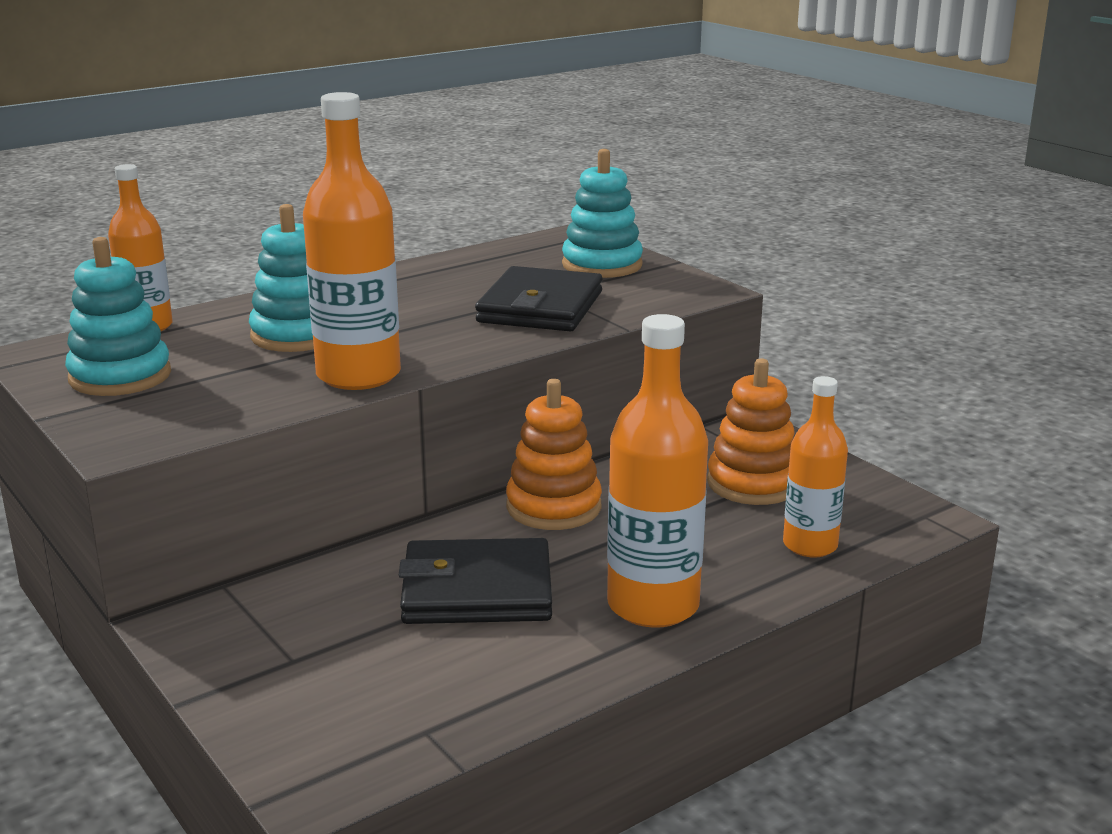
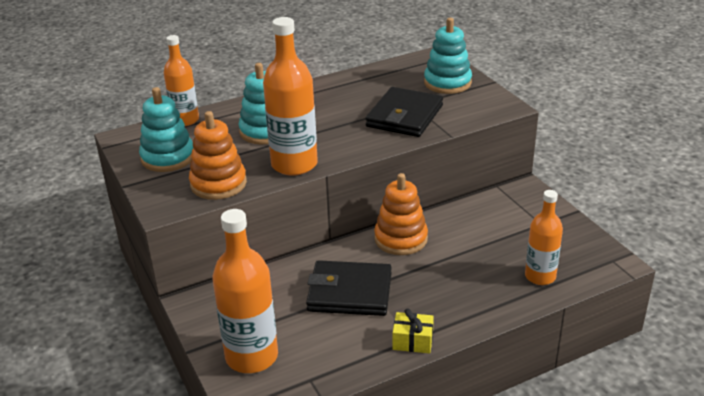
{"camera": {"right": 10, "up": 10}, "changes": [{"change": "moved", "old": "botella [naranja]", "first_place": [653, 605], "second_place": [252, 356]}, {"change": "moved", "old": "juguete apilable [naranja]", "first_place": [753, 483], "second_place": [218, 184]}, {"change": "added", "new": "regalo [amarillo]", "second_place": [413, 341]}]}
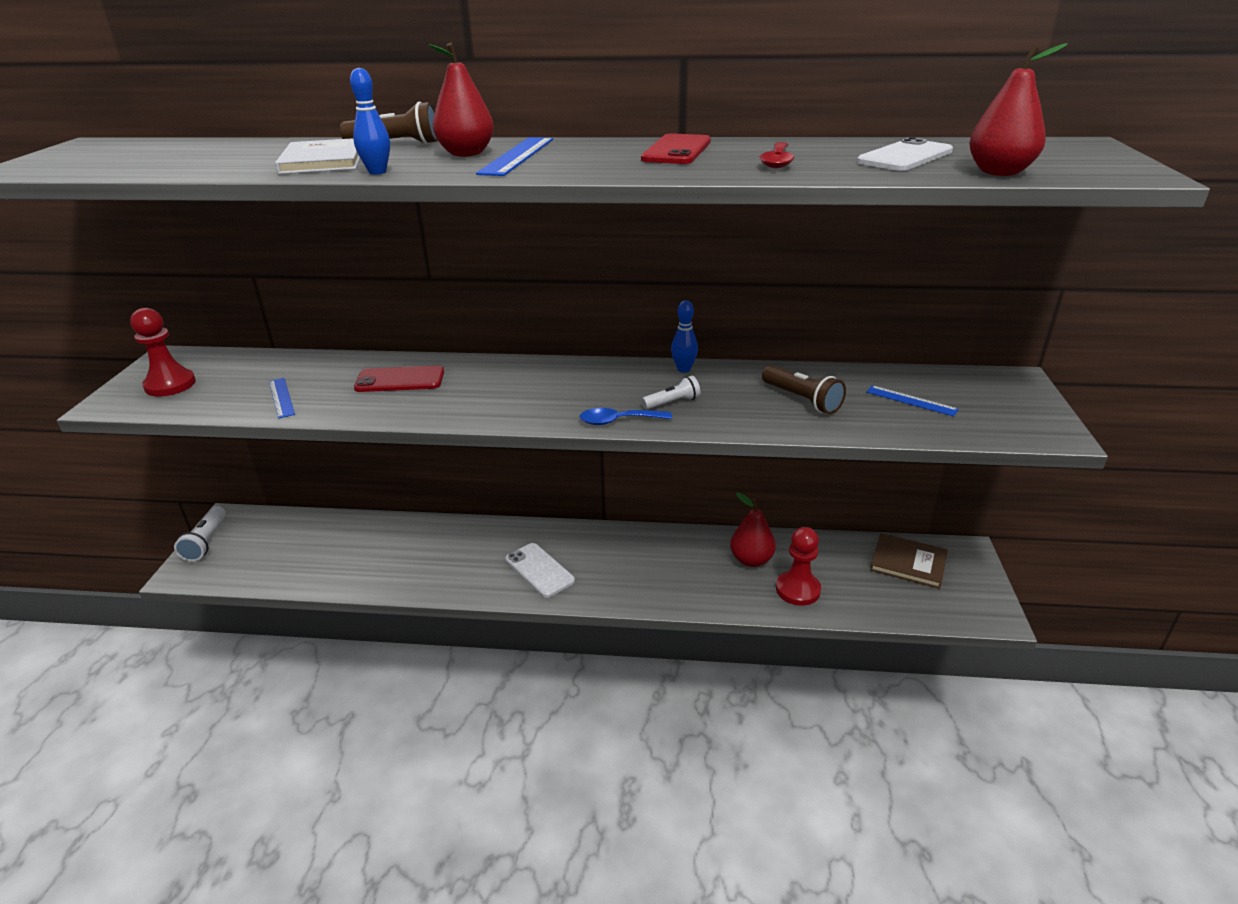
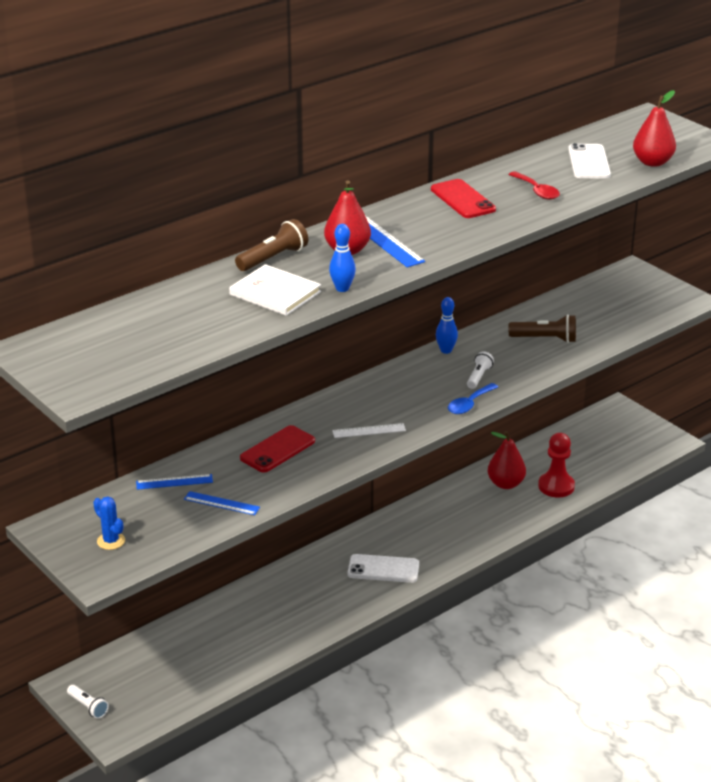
{"camera": {"right": -45, "up": 0}, "changes": [{"change": "replaced", "old": "peón [rojo]", "new": "cactus [azul]", "first_place": [170, 385], "second_place": [111, 541]}, {"change": "resized", "old": "lámpara de mano [blanco]", "first_place": [206, 542], "second_place": [88, 707], "factor": 0.66}, {"change": "moved", "old": "regla [azul]", "first_place": [911, 401], "second_place": [174, 482]}, {"change": "removed", "old": "libro [marrón]", "first_place": [908, 562]}, {"change": "added", "new": "regla [blanco]", "second_place": [369, 431]}]}
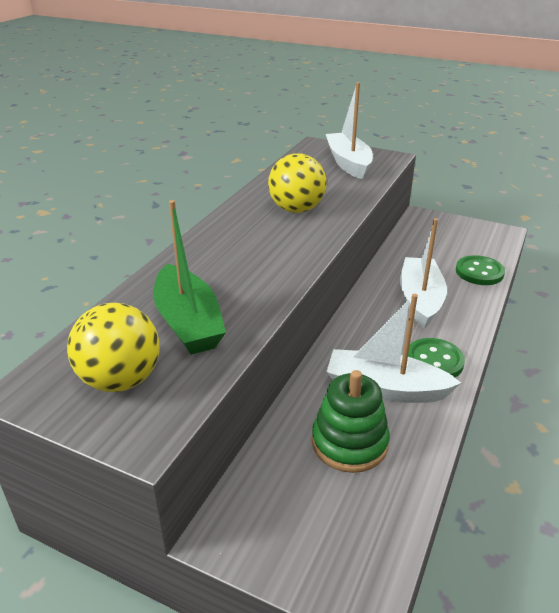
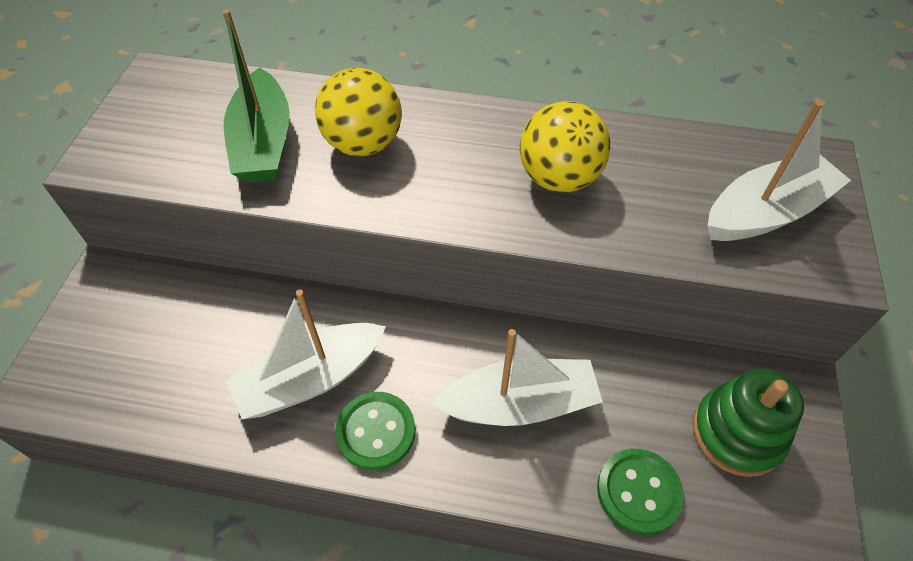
{"camera": {"right": 75, "up": 20}, "changes": [{"change": "moved", "old": "pelota [amarillo]", "first_place": [121, 380], "second_place": [363, 144]}, {"change": "turned", "old": "barco [verde]", "first_place": [188, 322], "second_place": [263, 142], "degrees": -60}, {"change": "moved", "old": "juguete apilable [verde]", "first_place": [349, 443], "second_place": [737, 433]}, {"change": "turned", "old": "barco [blanco]", "first_place": [385, 388], "second_place": [311, 379], "degrees": -120}]}
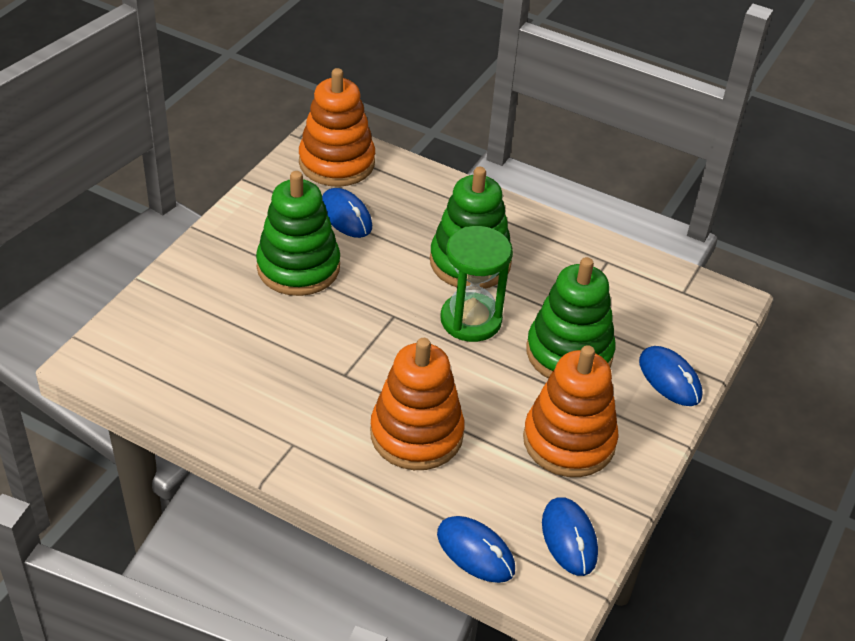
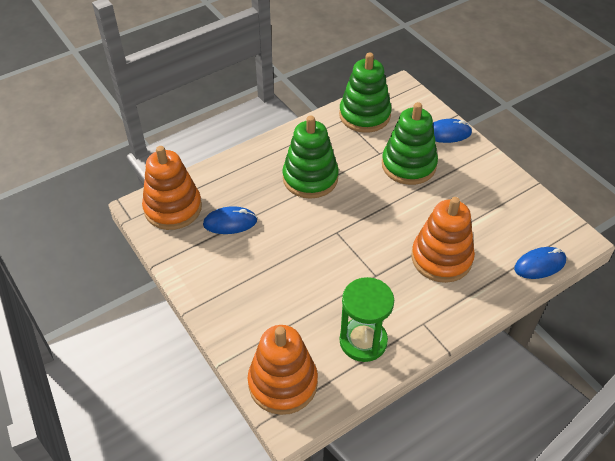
{"camera": {"right": -60, "up": 5}, "changes": [{"change": "moved", "old": "juguete apilable [verde]", "first_place": [298, 267], "second_place": [364, 115]}, {"change": "moved", "old": "reloj de arena [verde]", "first_place": [471, 320], "second_place": [363, 341]}, {"change": "moved", "old": "juguete apilable [naranja]", "first_place": [569, 441], "second_place": [283, 383]}, {"change": "removed", "old": "ratón [azul]", "first_place": [569, 538]}]}
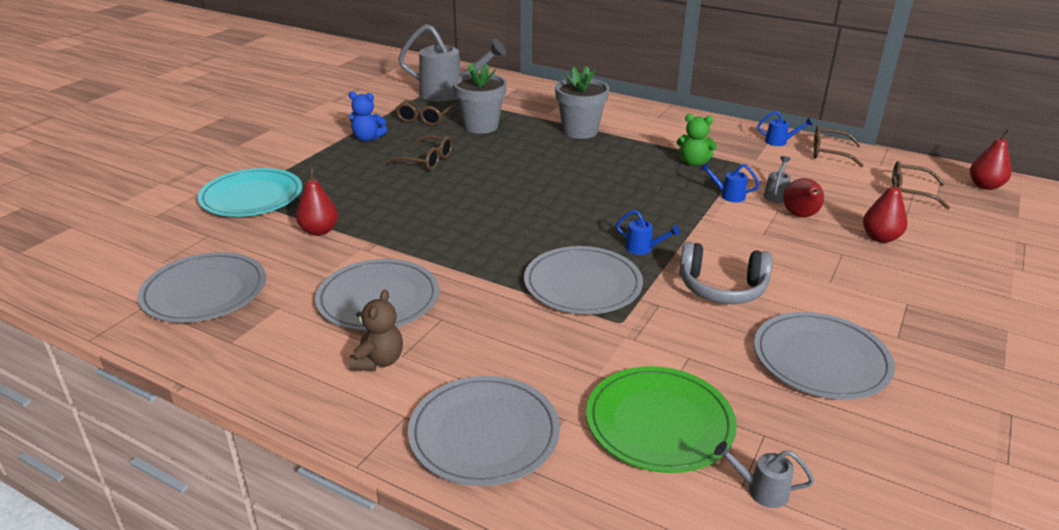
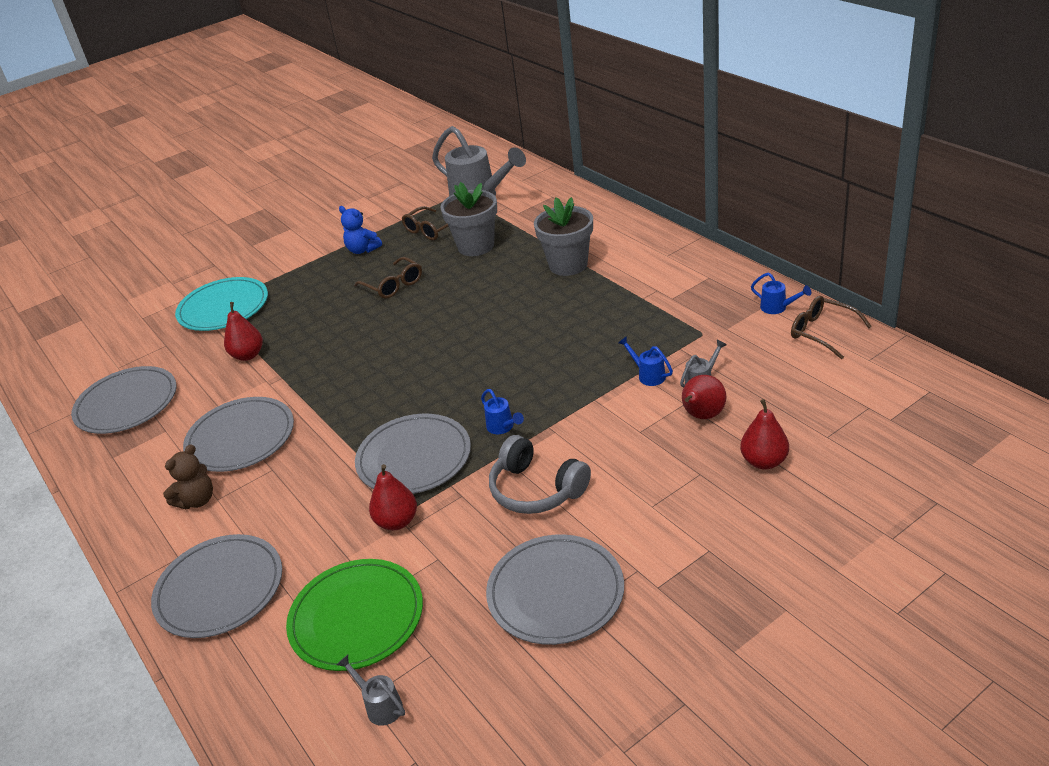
{"camera": {"right": 30, "up": 5}, "changes": [{"change": "removed", "old": "osito [verde]", "first_place": [693, 162]}, {"change": "removed", "old": "gafas [marrón]", "first_place": [911, 192]}, {"change": "moved", "old": "pera [rojo]", "first_place": [985, 186], "second_place": [397, 521]}]}
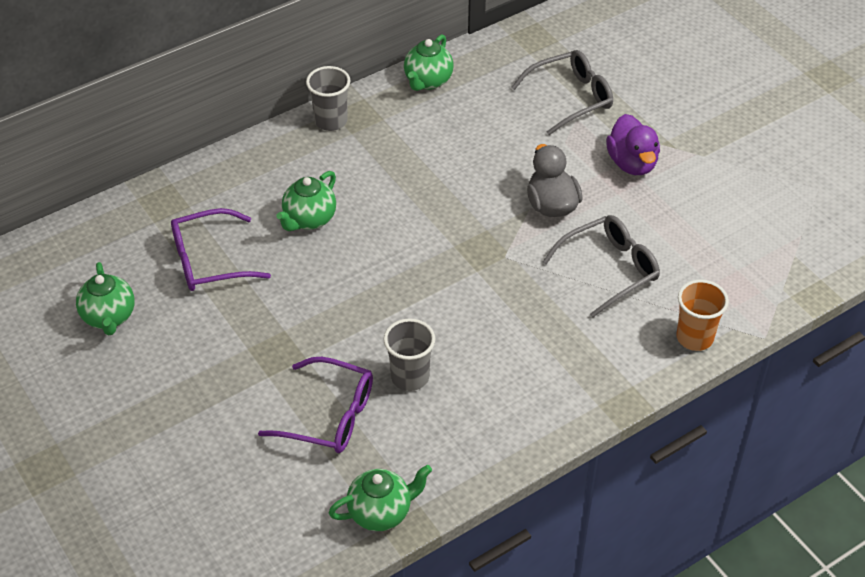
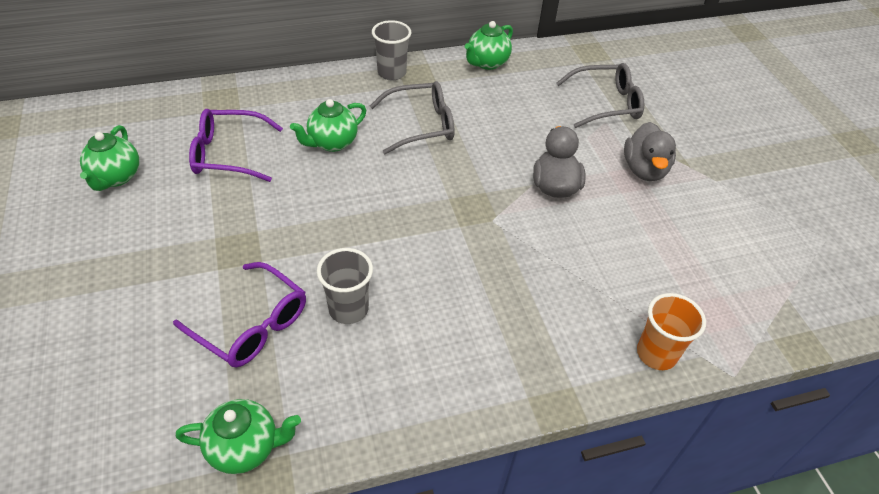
{"camera": {"right": 15, "up": 0}, "changes": [{"change": "moved", "old": "gafas [gris]", "first_place": [610, 269], "second_place": [421, 125]}, {"change": "recoloured", "old": "pato [morado]", "new": "pato [gris]", "first_place": [632, 163], "second_place": [644, 170]}]}
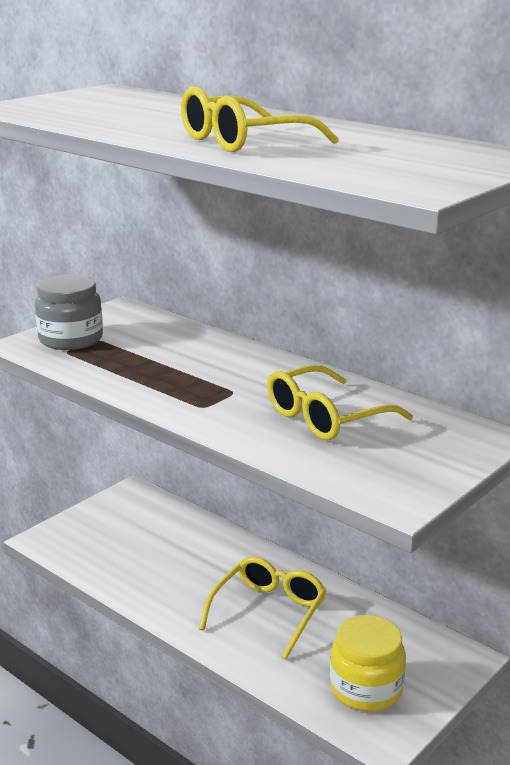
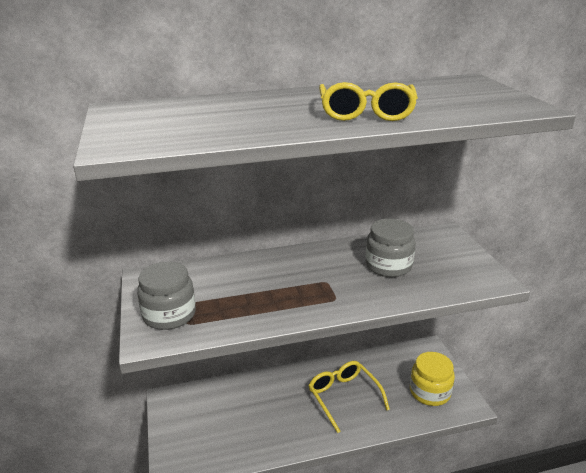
{"camera": {"right": -55, "up": 5}, "changes": [{"change": "replaced", "old": "gafas [amarillo]", "new": "tarro [gris]", "first_place": [326, 417], "second_place": [388, 265]}]}
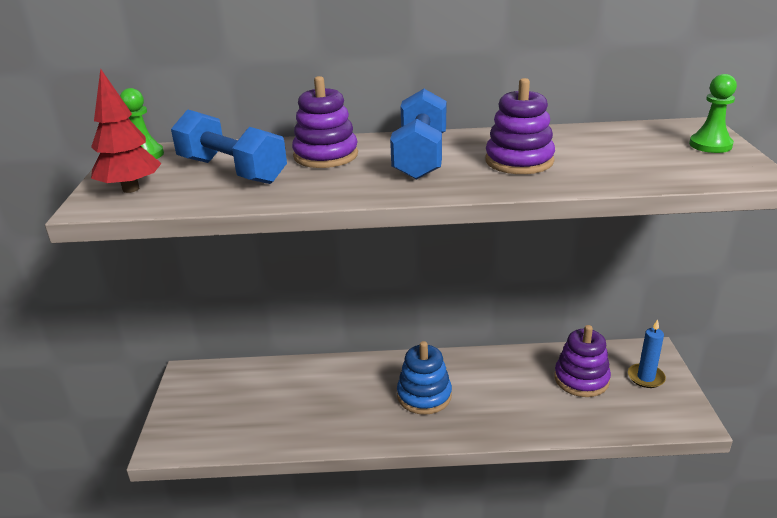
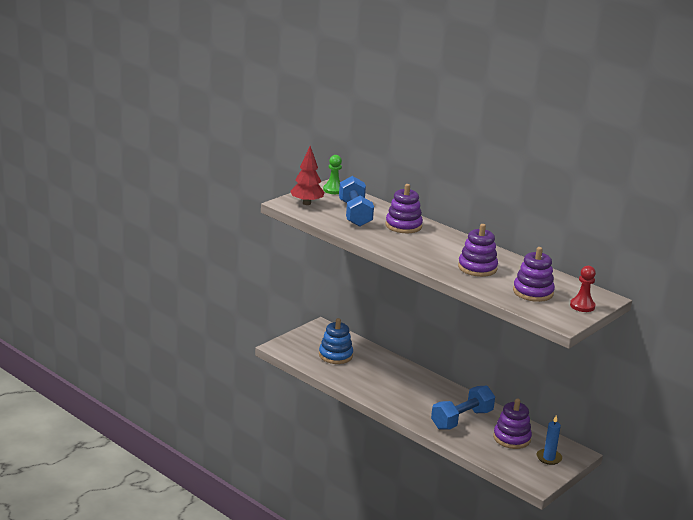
{"camera": {"right": 40, "up": -5}, "changes": [{"change": "moved", "old": "mancuerna [azul]", "first_place": [420, 157], "second_place": [461, 419]}, {"change": "moved", "old": "juguete apilable [azul]", "first_place": [424, 396], "second_place": [335, 355]}, {"change": "recoloured", "old": "peón [verde]", "new": "peón [rojo]", "first_place": [710, 145], "second_place": [582, 306]}, {"change": "added", "new": "juguete apilable [morado]", "second_place": [533, 292]}]}
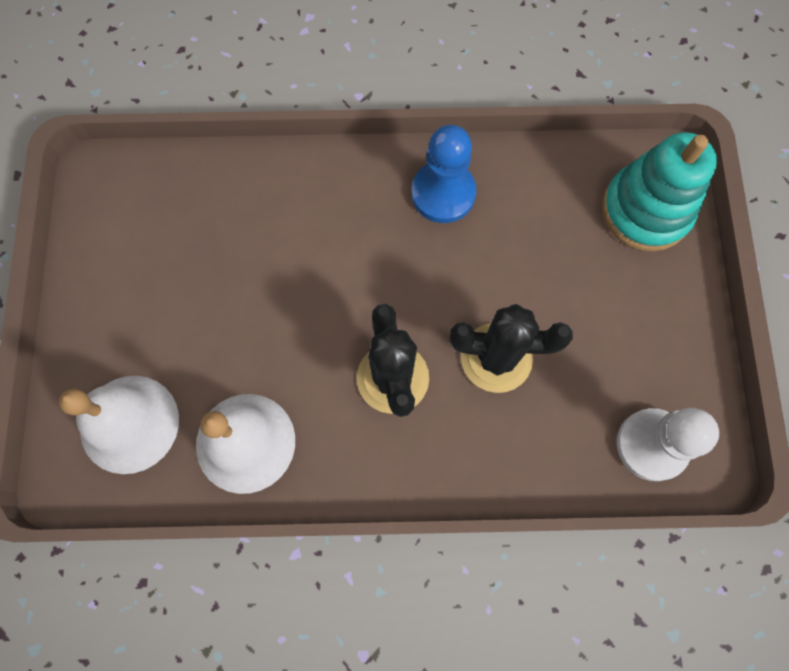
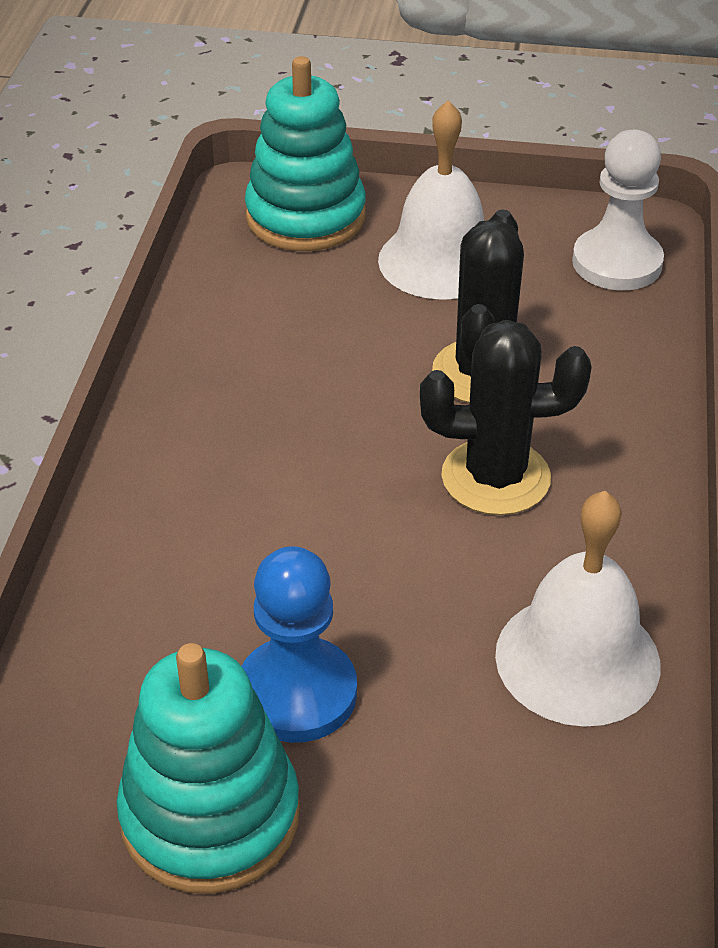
{"camera": {"right": -80, "up": -30}, "changes": [{"change": "moved", "old": "campana [blanco]", "first_place": [129, 424], "second_place": [440, 261]}, {"change": "moved", "old": "peón [azul]", "first_place": [443, 193], "second_place": [297, 693]}, {"change": "added", "new": "juguete apilable [turquesa]", "second_place": [210, 816]}]}
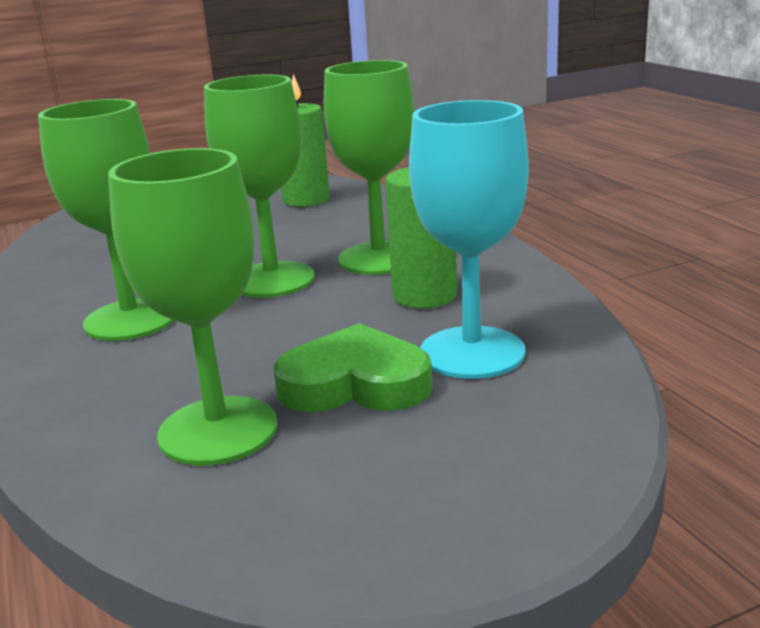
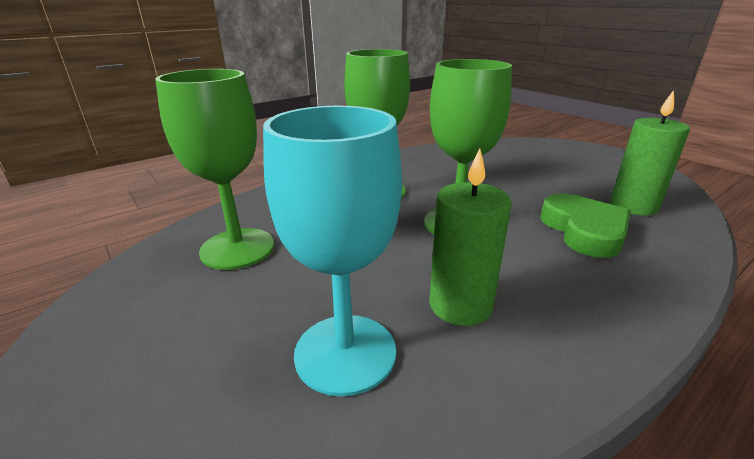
{"camera": {"right": 75, "up": 5}, "changes": [{"change": "moved", "old": "corazón [verde]", "first_place": [355, 383], "second_place": [584, 230]}, {"change": "removed", "old": "copa [verde]", "first_place": [379, 258]}]}
